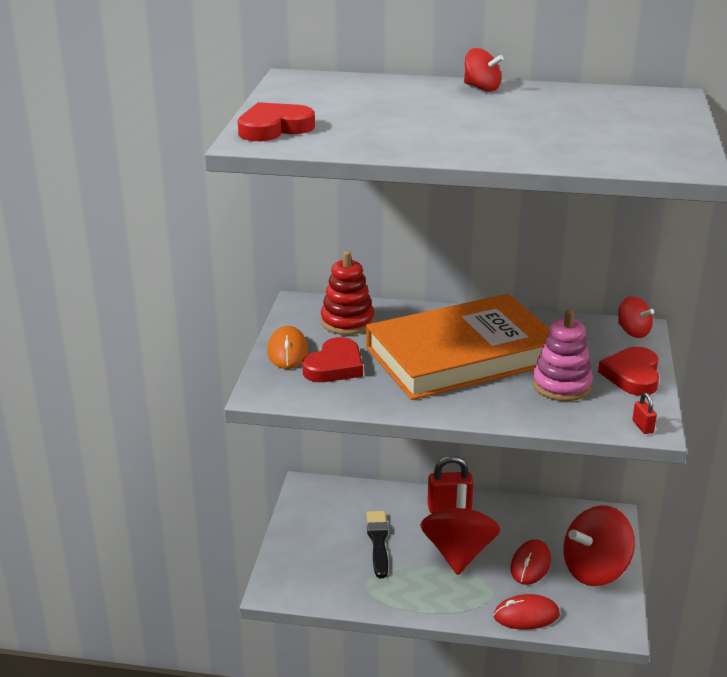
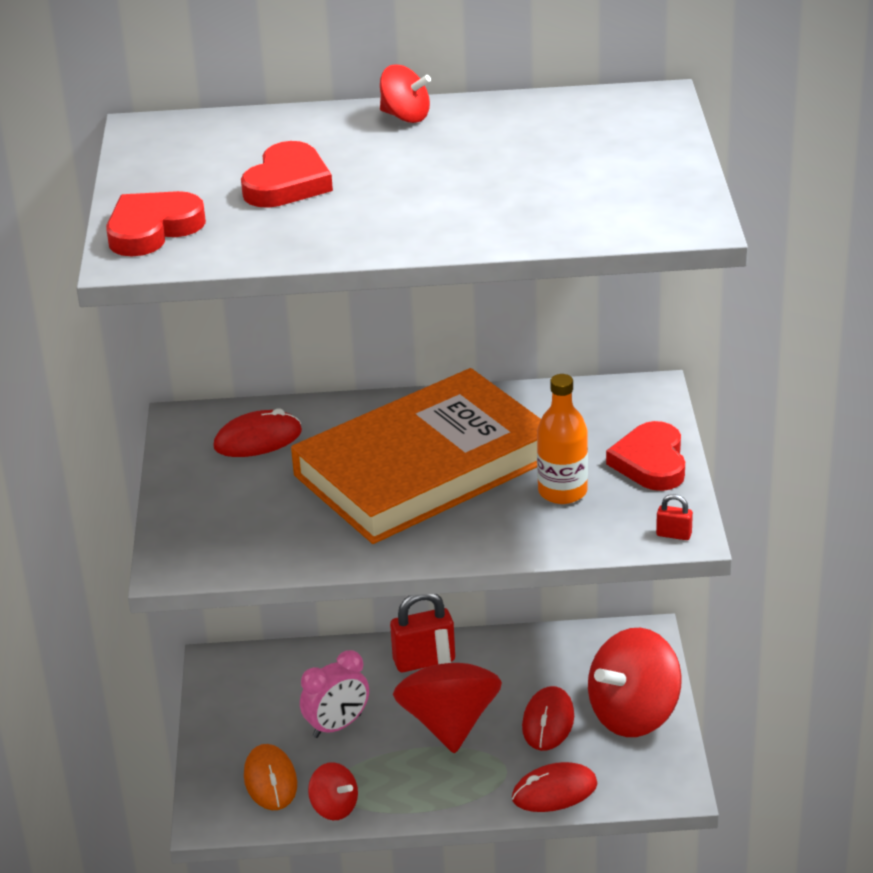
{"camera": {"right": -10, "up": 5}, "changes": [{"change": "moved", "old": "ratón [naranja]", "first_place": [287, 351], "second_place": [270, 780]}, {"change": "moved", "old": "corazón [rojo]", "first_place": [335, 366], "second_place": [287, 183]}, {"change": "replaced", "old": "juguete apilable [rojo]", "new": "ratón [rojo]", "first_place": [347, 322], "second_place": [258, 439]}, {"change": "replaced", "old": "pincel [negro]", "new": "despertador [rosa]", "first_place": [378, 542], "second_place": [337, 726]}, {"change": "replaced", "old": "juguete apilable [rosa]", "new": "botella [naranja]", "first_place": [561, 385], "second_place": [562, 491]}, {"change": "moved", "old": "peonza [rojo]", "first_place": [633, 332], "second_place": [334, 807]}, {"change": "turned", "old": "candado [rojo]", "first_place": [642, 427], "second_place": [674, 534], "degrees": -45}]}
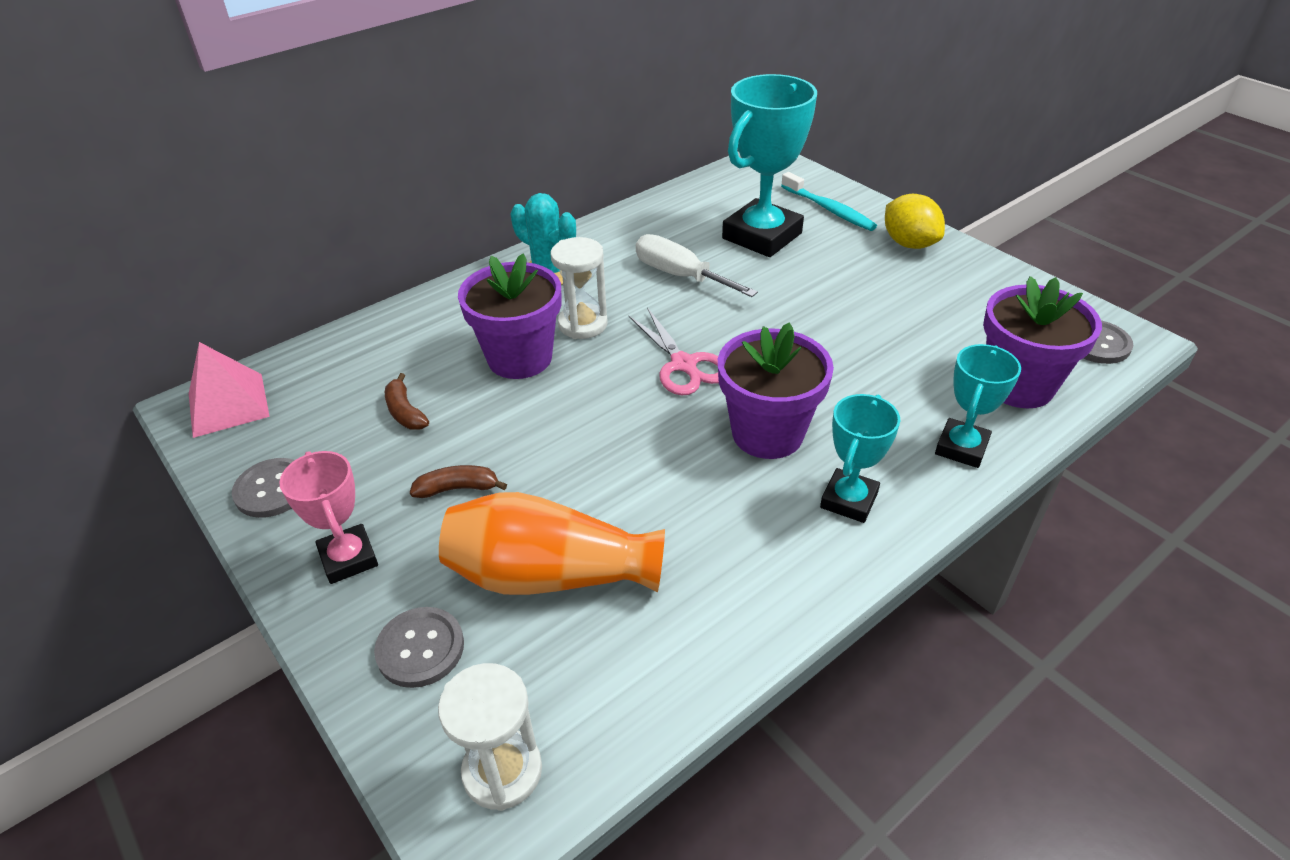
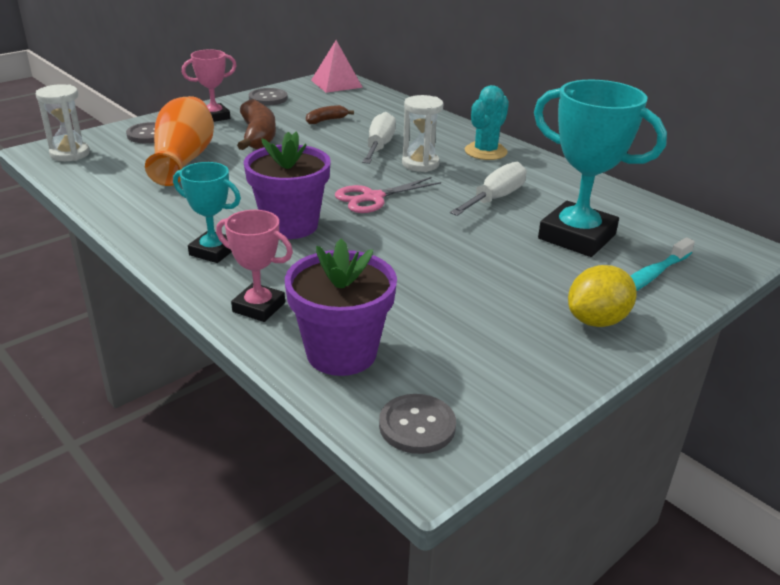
{"camera": {"right": 85, "up": -10}, "changes": [{"change": "resized", "old": "plátano [marrón]", "first_place": [458, 488], "second_place": [258, 136], "factor": 1.9}, {"change": "replaced", "old": "maceta [morado]", "new": "destornillador [blanco]", "first_place": [520, 358], "second_place": [379, 146]}, {"change": "recoloured", "old": "trofeo [turquesa]", "new": "trofeo [rosa]", "first_place": [961, 448], "second_place": [259, 307]}]}
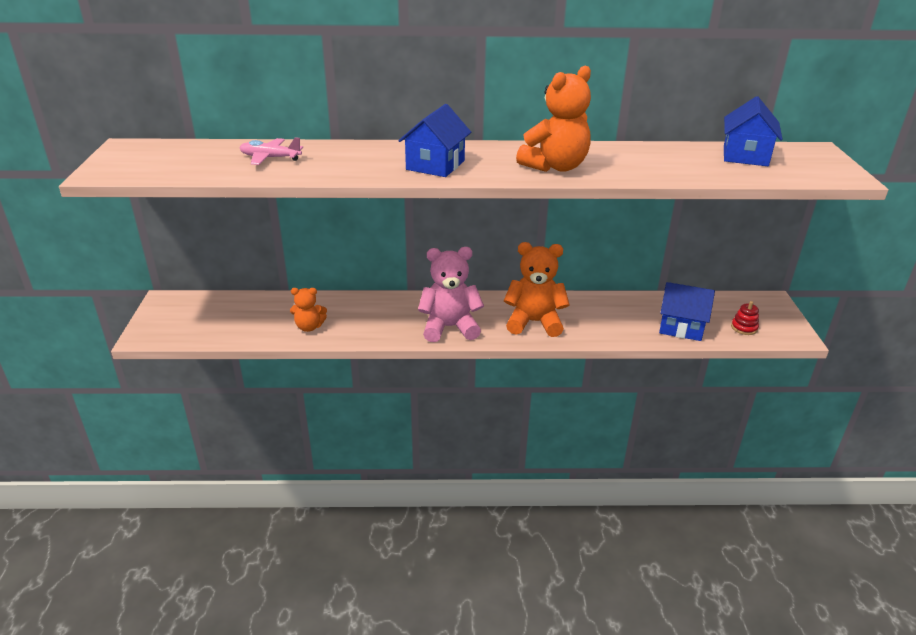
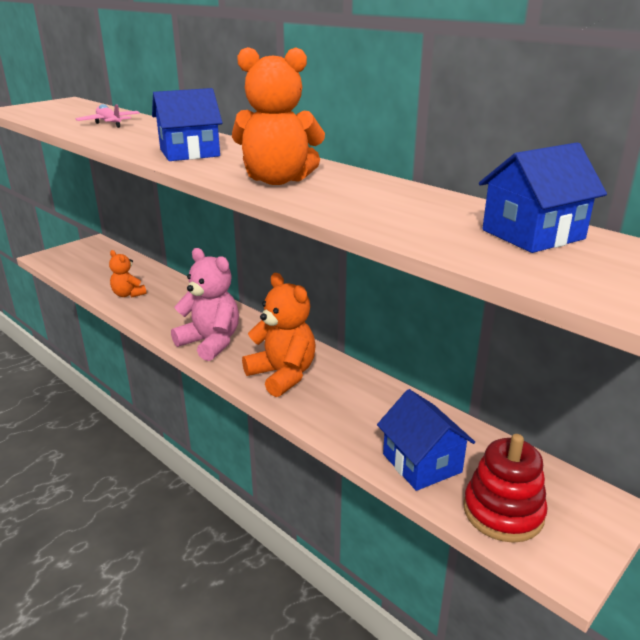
{"camera": {"right": 45, "up": -5}, "changes": [{"change": "resized", "old": "juguete apilable [rojo]", "first_place": [744, 328], "second_place": [503, 512], "factor": 1.93}]}
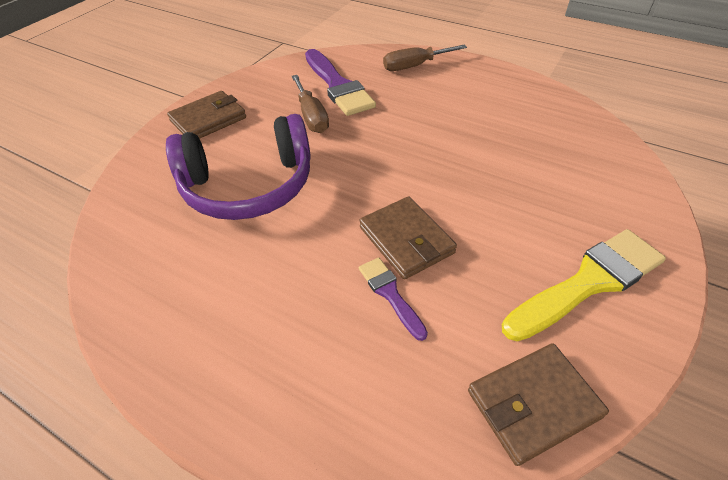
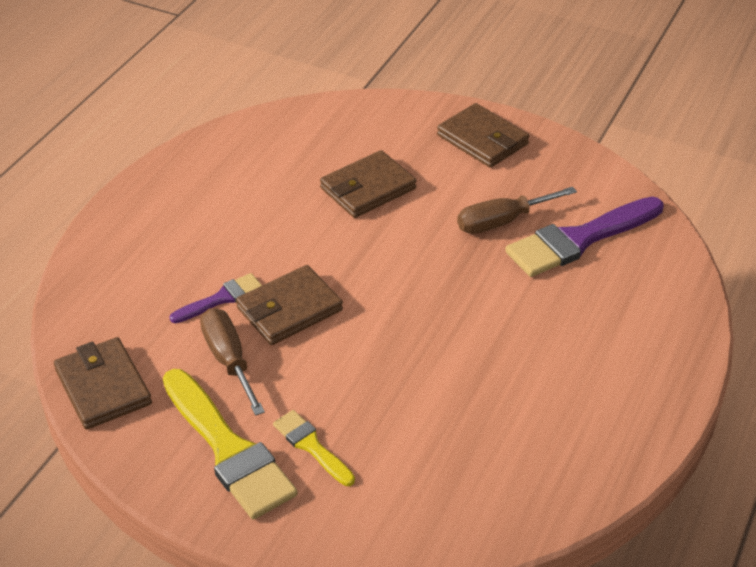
{"camera": {"right": 85, "up": -5}, "changes": [{"change": "replaced", "old": "auriculares [morado]", "new": "cartera [marrón]", "first_place": [249, 185], "second_place": [368, 188]}, {"change": "moved", "old": "destornillador [marrón]", "first_place": [414, 66], "second_place": [229, 360]}, {"change": "added", "new": "pincel [amarillo]", "second_place": [311, 446]}]}
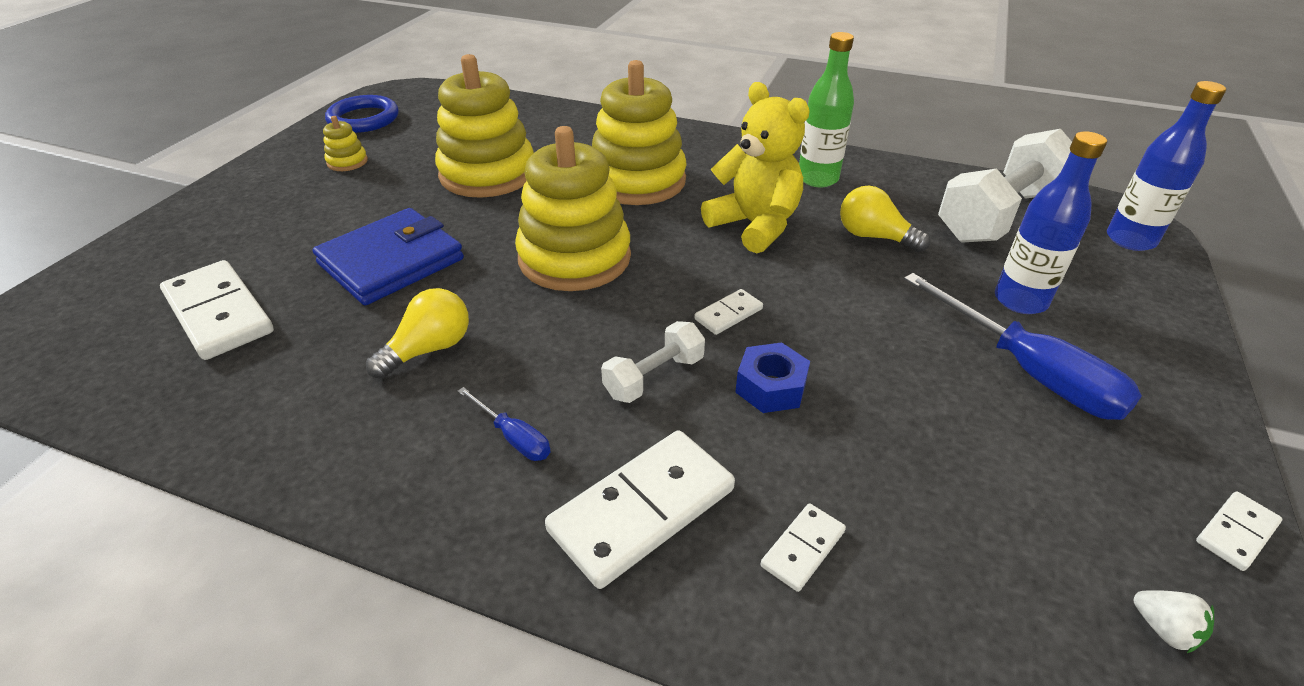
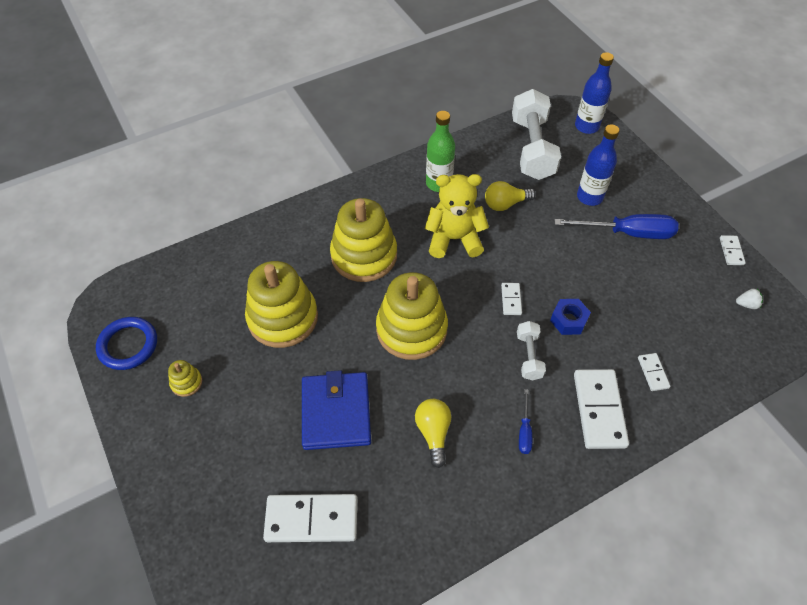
{"camera": {"right": -50, "up": 15}, "changes": [{"change": "turned", "old": "destornillador [azul]", "first_place": [513, 437], "second_place": [524, 431], "degrees": 105}]}
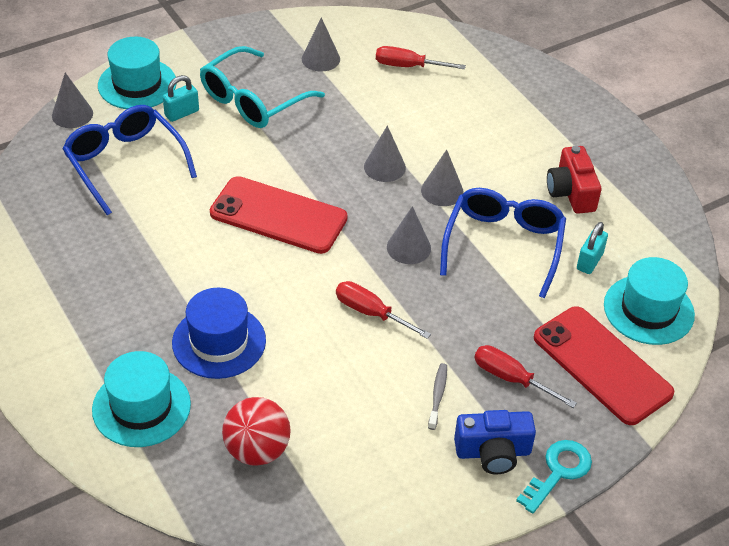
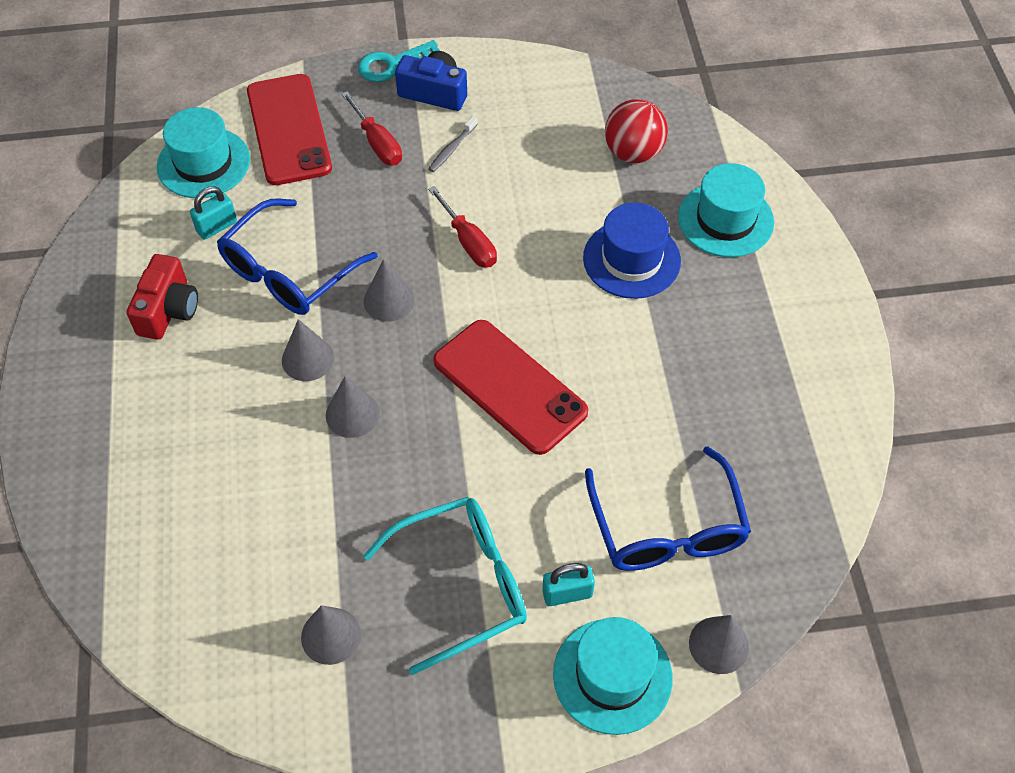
{"camera": {"right": -155, "up": 10}, "changes": [{"change": "removed", "old": "destornillador [rojo]", "first_place": [408, 66]}]}
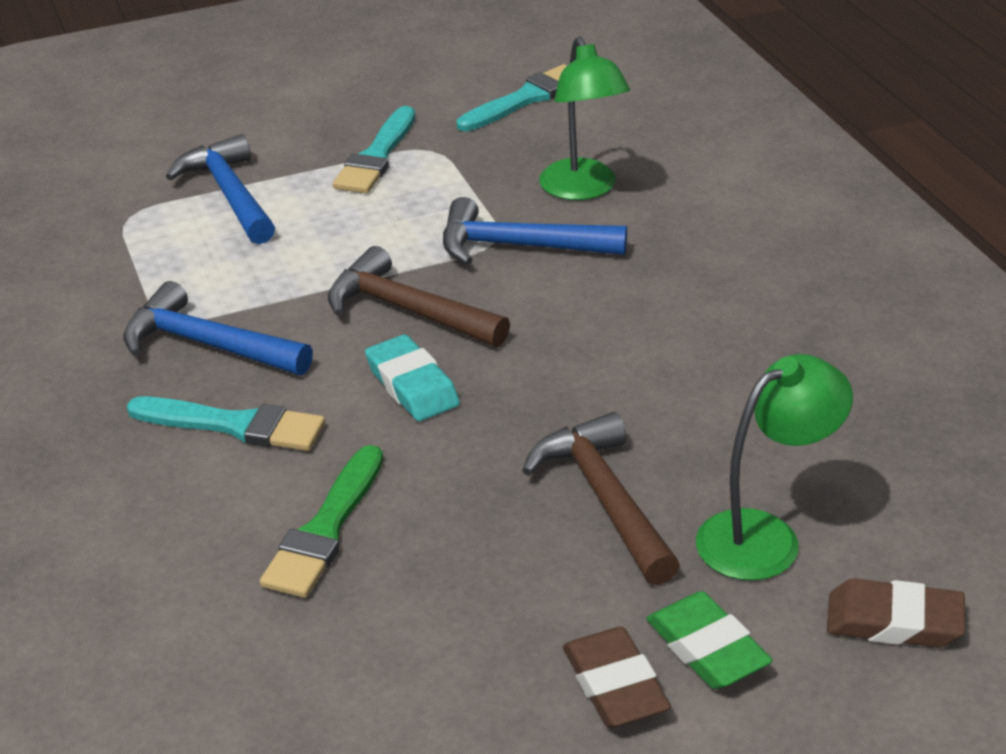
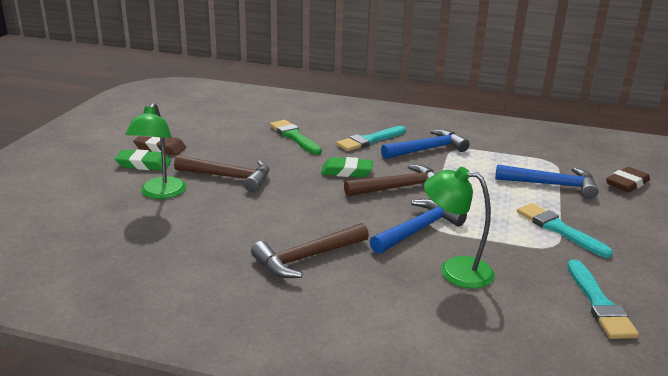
{"camera": {"right": 125, "up": -10}, "changes": [{"change": "recoloured", "old": "goma de borrar [turquesa]", "new": "goma de borrar [verde]", "first_place": [412, 385], "second_place": [346, 171]}, {"change": "moved", "old": "goma de borrar [marrón]", "first_place": [894, 621], "second_place": [627, 183]}, {"change": "added", "new": "martillo [marrón]", "second_place": [307, 258]}]}
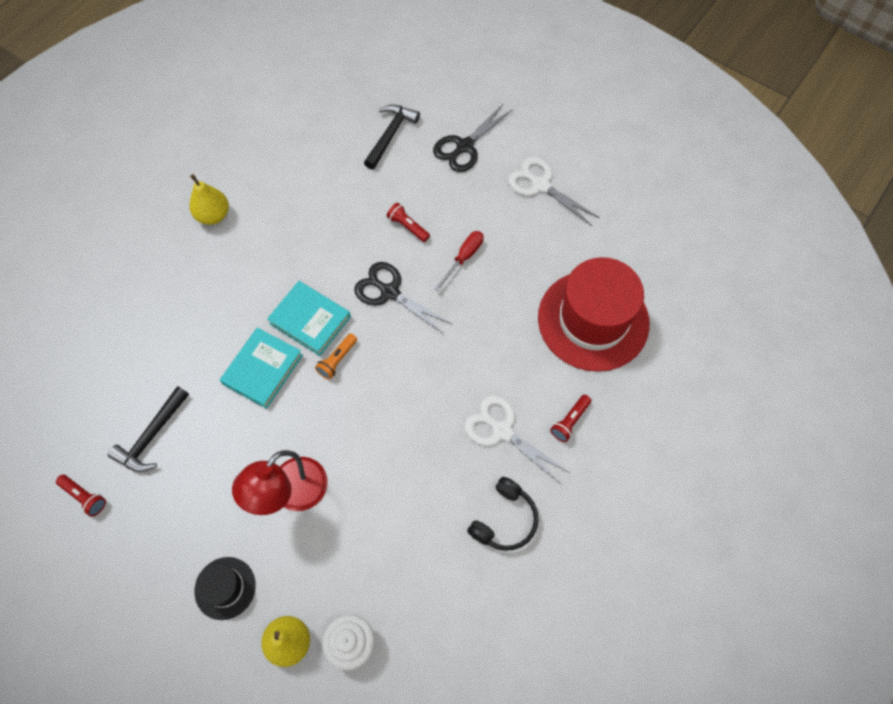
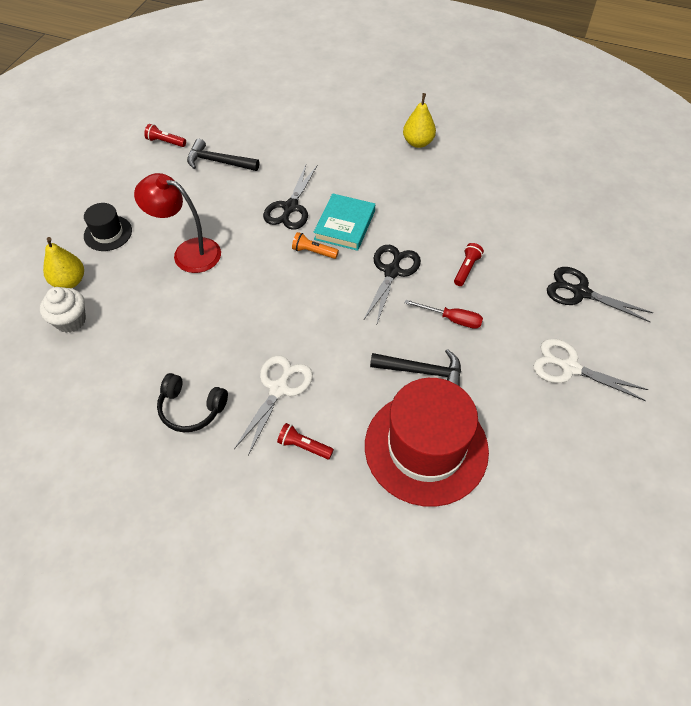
{"camera": {"right": 75, "up": -10}, "changes": [{"change": "turned", "old": "lámpara de mano [rojo]", "first_place": [84, 497], "second_place": [165, 142], "degrees": 90}, {"change": "replaced", "old": "libro [turquesa]", "new": "tijeras [negro]", "first_place": [262, 369], "second_place": [290, 207]}, {"change": "moved", "old": "martillo [negro]", "first_place": [390, 135], "second_place": [422, 371]}, {"change": "turned", "old": "tijeras [blanco]", "first_place": [541, 185], "second_place": [569, 367], "degrees": -90}]}
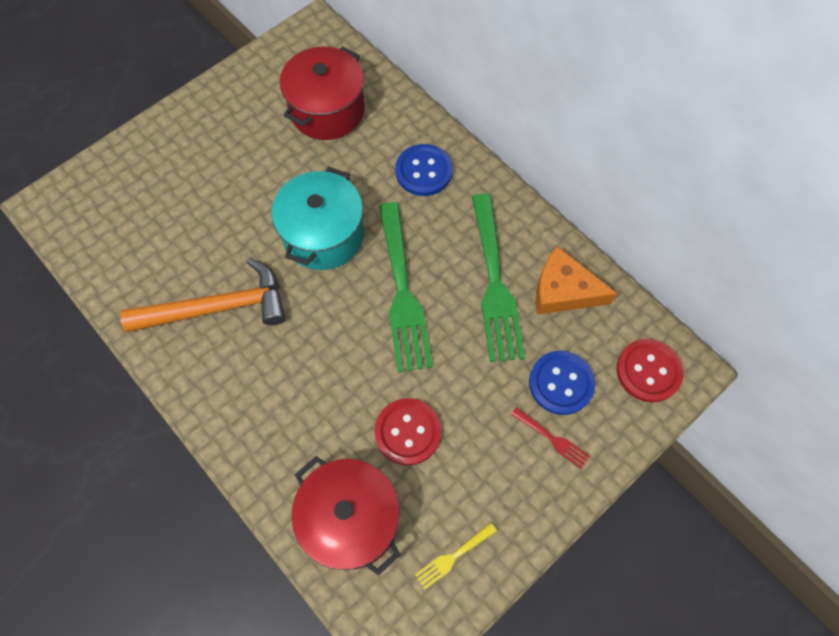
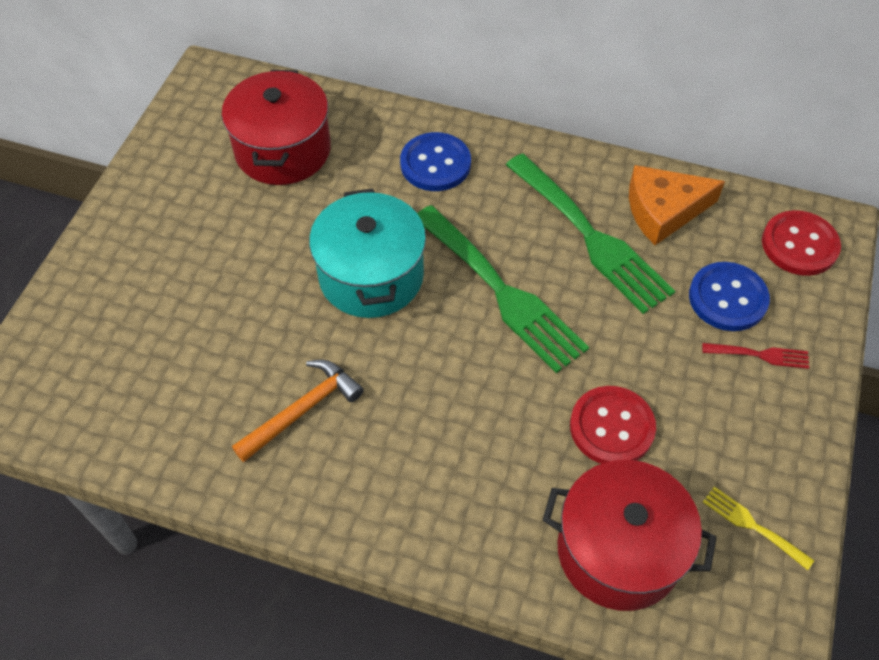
{"camera": {"right": -30, "up": -10}, "changes": [{"change": "resized", "old": "martillo [naranja]", "first_place": [218, 308], "second_place": [303, 410], "factor": 0.65}, {"change": "turned", "old": "tenedor [amarillo]", "first_place": [453, 557], "second_place": [752, 525], "degrees": 105}]}
